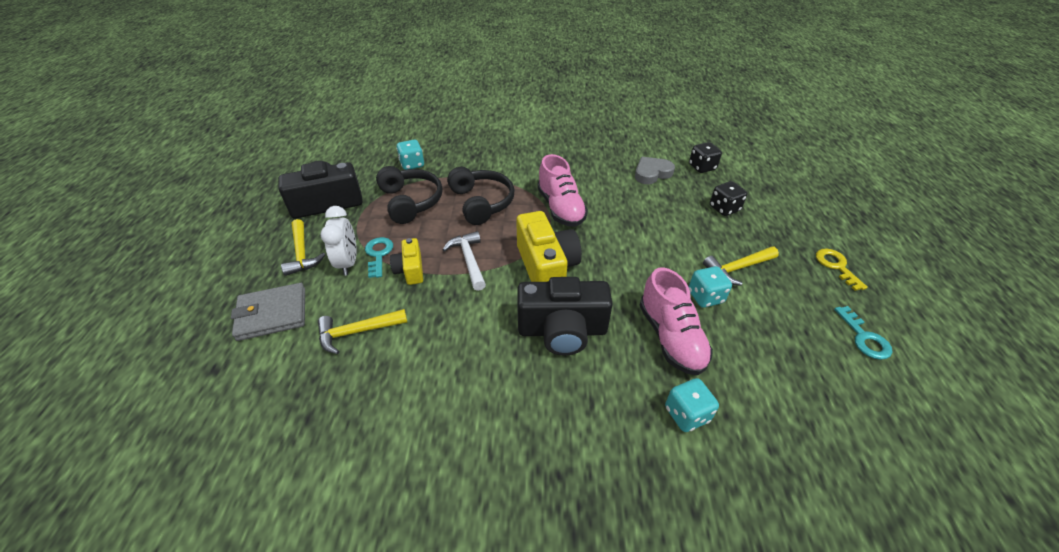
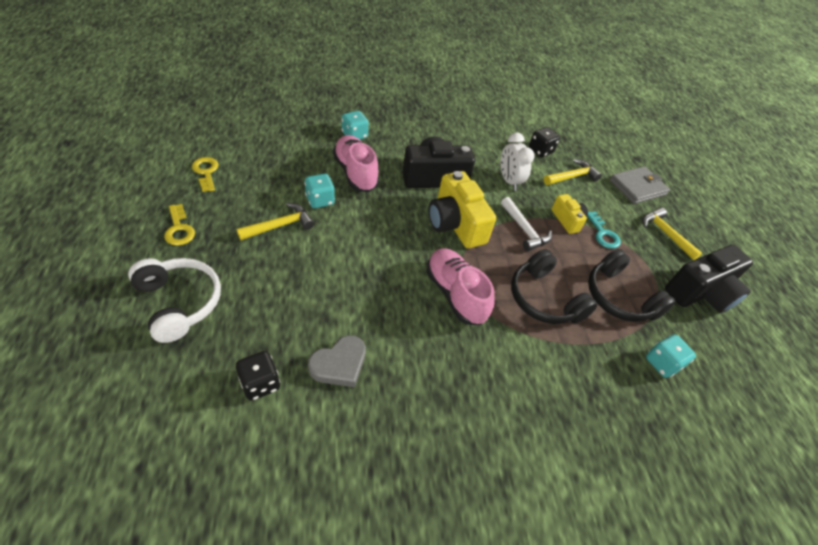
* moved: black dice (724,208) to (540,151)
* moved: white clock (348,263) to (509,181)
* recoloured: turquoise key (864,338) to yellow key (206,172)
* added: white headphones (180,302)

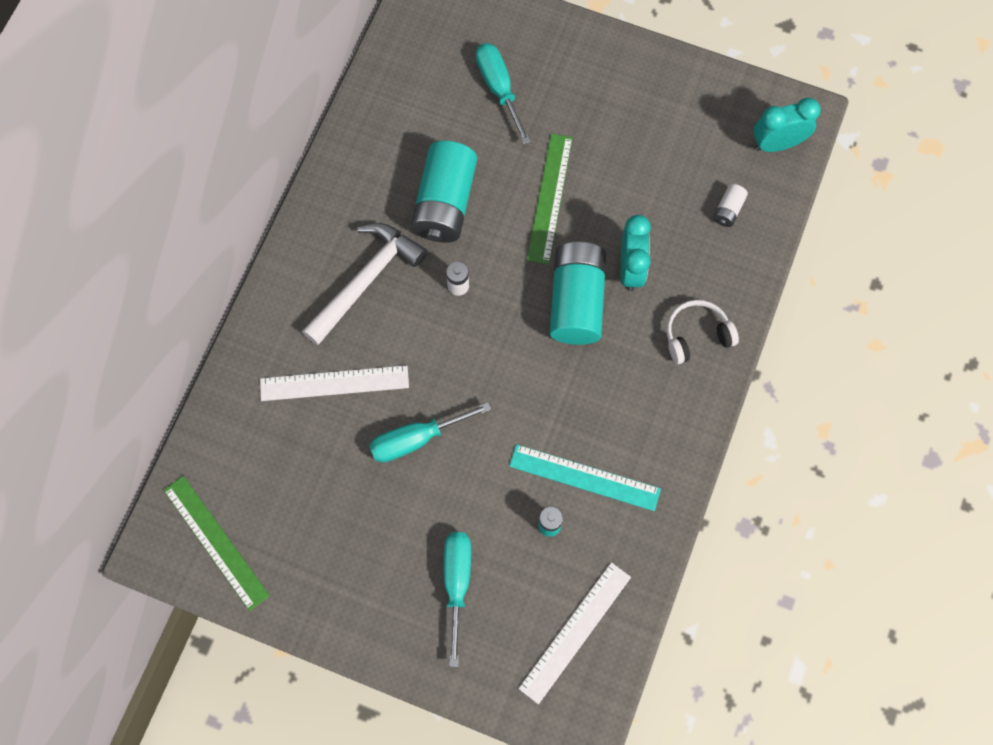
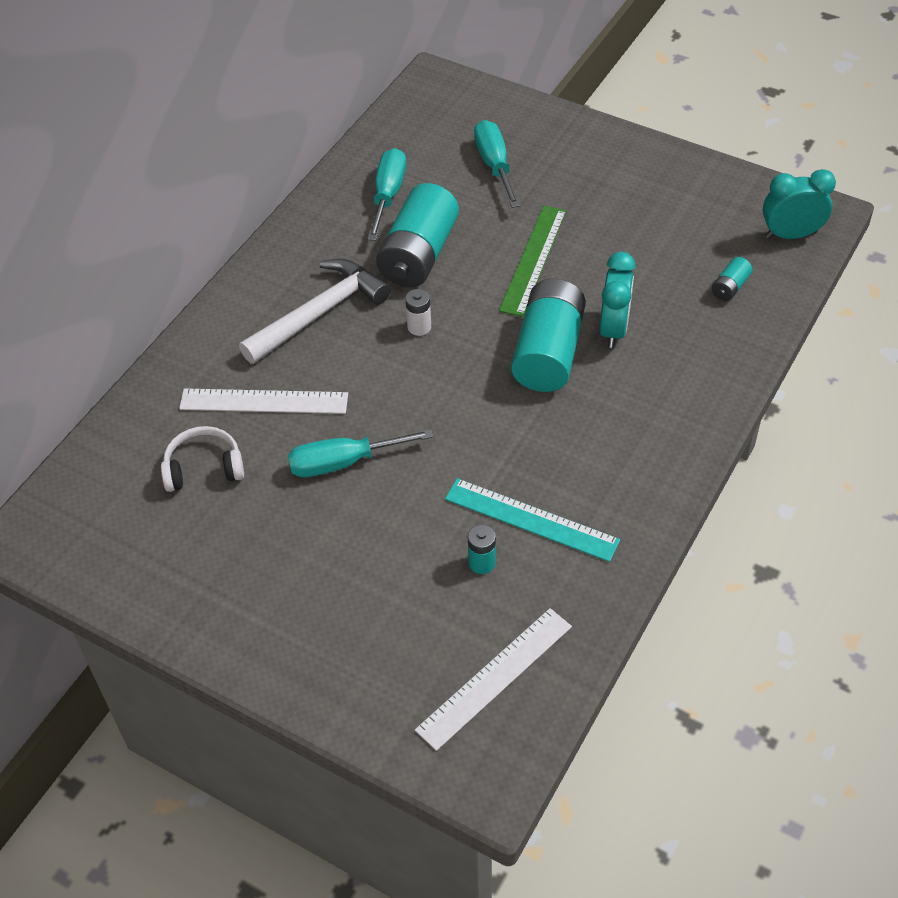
* recoloured: white battery (728,210) to turquoise battery (730,287)
* moved: white headphones (696,335) to (204,468)
* removed: green ruler (216,542)
* moved: turquoise screwdriver (457,583) to (388,195)

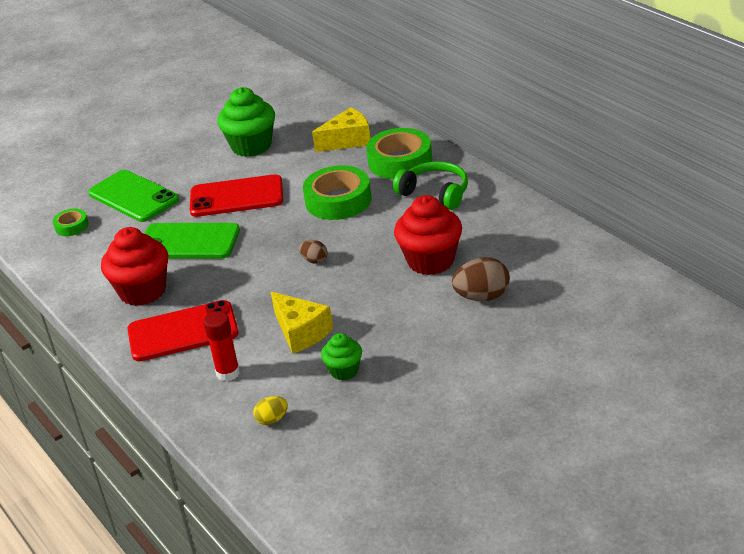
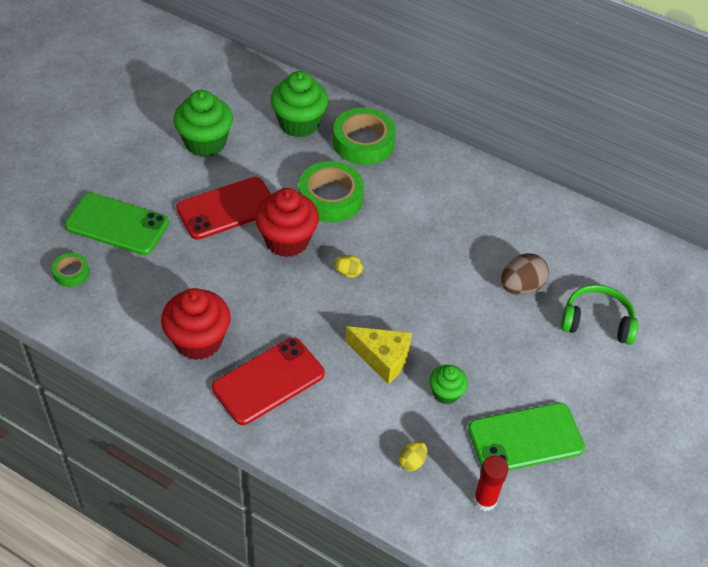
* replaced: yellow cheese (348,140) to green cupcake (299,123)
* moved: green headphones (435,193) to (597,322)
* moved: red cupcake (430,261) to (287,240)
* moved: green phone (188,242) to (525,438)
* recoloured: brown egg (314,260) to yellow egg (348,273)
* moved: red glue stick (228,373) to (485,500)

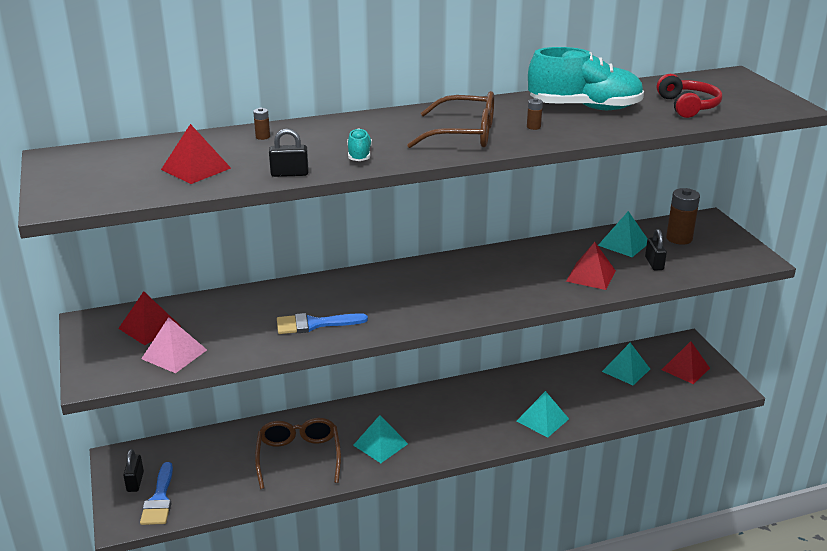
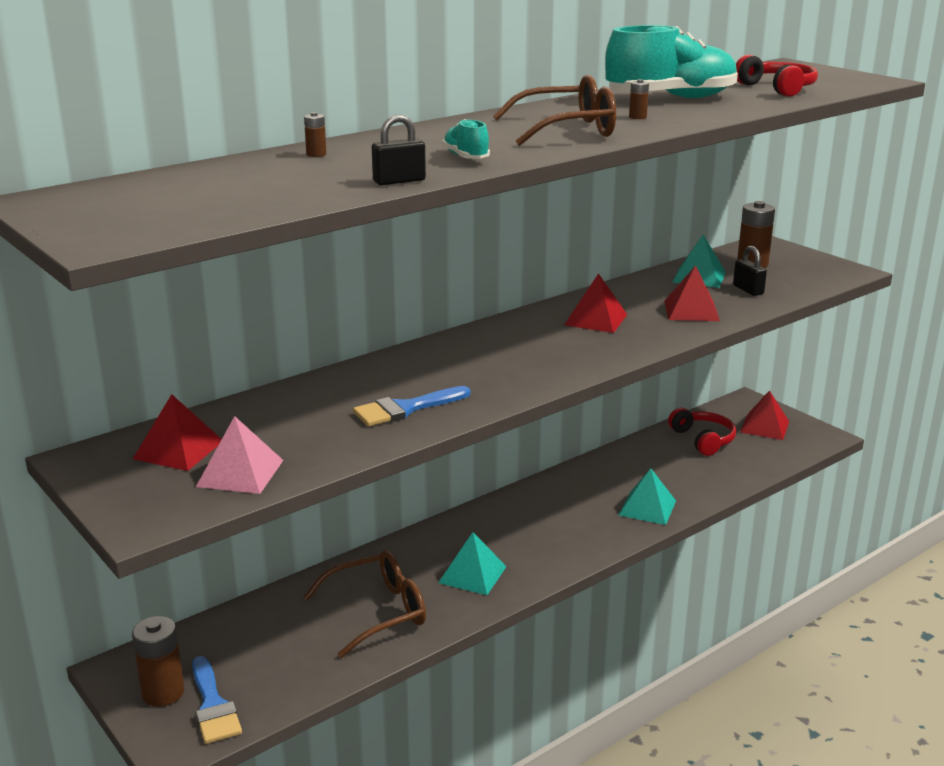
* moved: red pyramid (196,168) to (595,319)
* replaced: turquoise pyramid (626,370) to red headphones (703,440)
* turned: brown glasses (299,457) = (377,612) 90 degrees clockwise
* replaced: black padlock (135,482) to brown battery (163,693)

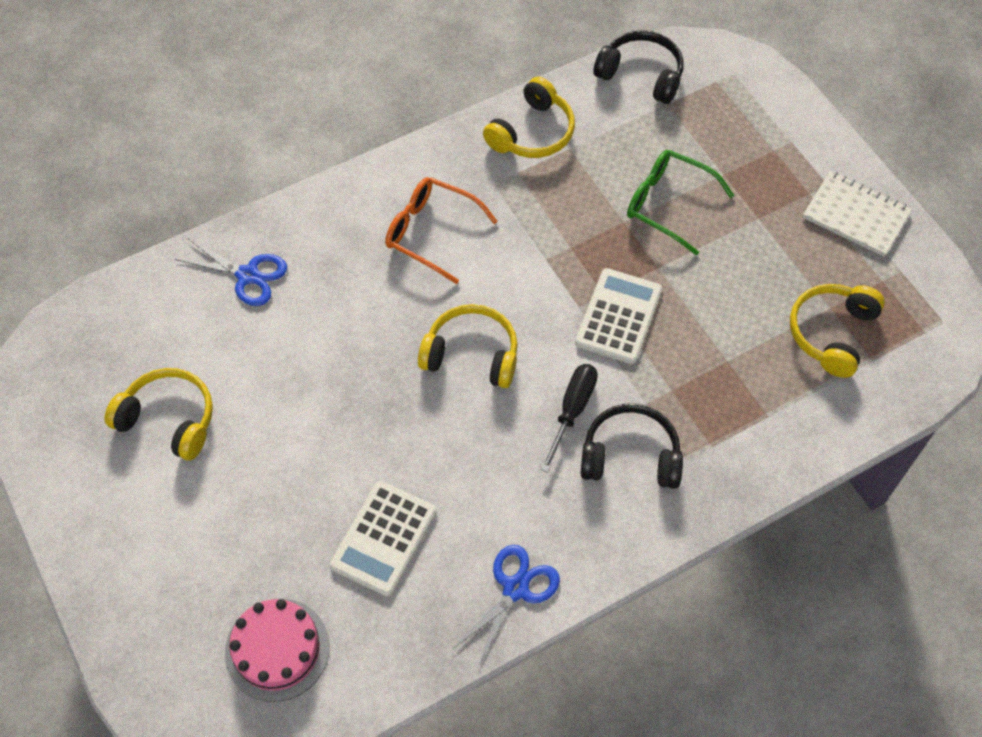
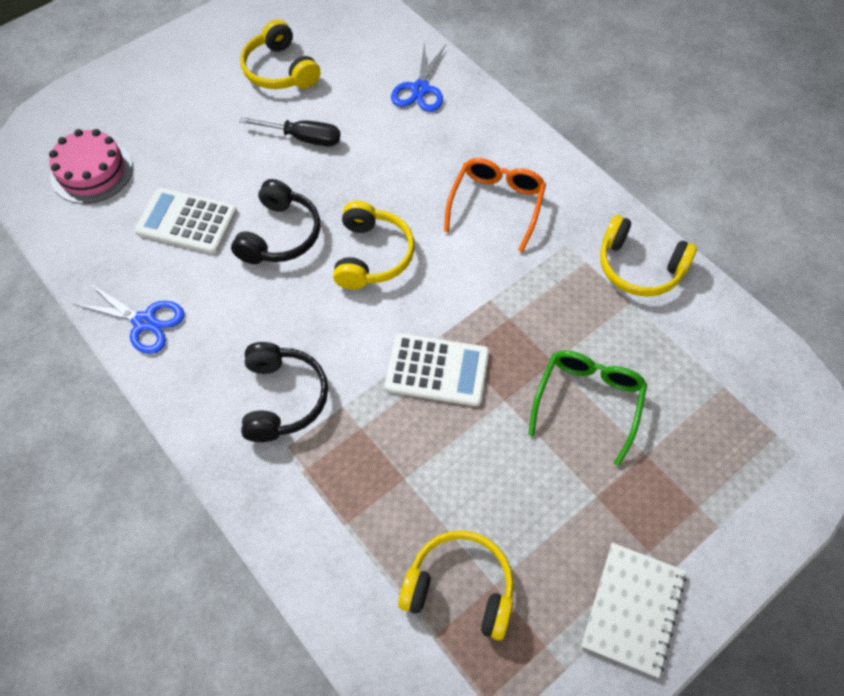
* moved: black headphones (641,74) to (280,235)
* moved: black screwdriver (572,410) to (304,138)
* turned: yellow headphones (169,419) = (280,70) 135 degrees clockwise

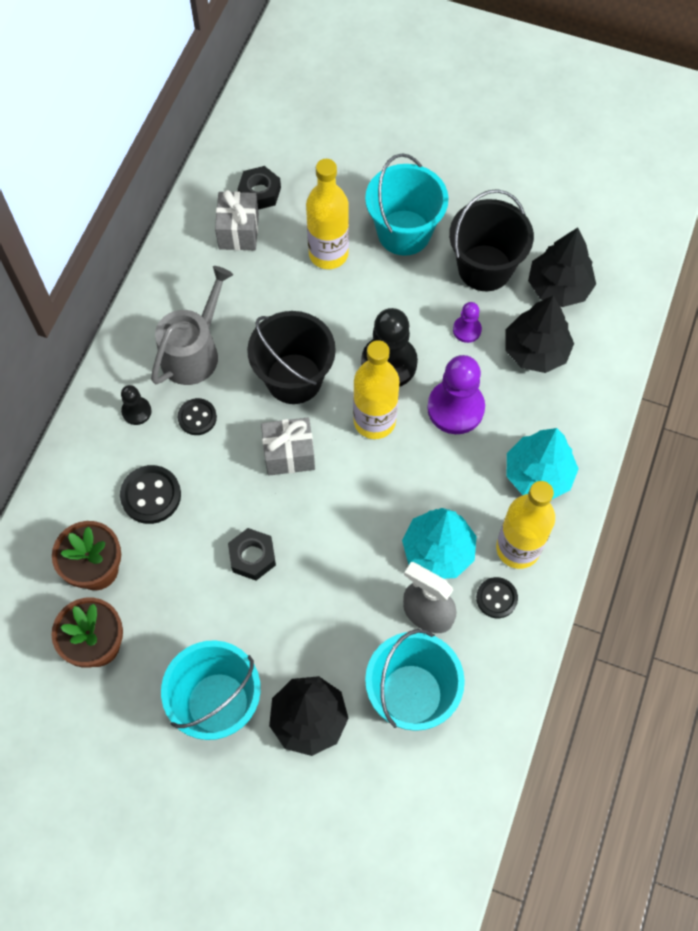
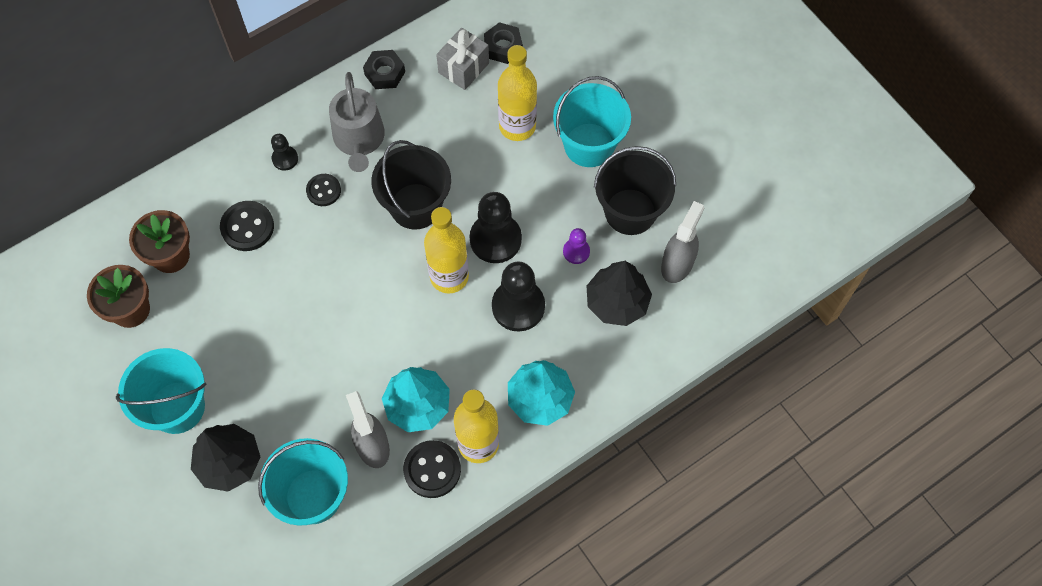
* replaced: black tree (559,287) to grey spray bottle (677,264)
* turned: grey watering can (193,352) = (359,140) 105 degrees clockwise
* recoloured: purple pawn (455,408) to black pawn (518,306)
* removed: grey gift (289,454)
* moved: black nut (252,557) to (384,73)
* resized: black button (496,598) = (432,470) x1.51

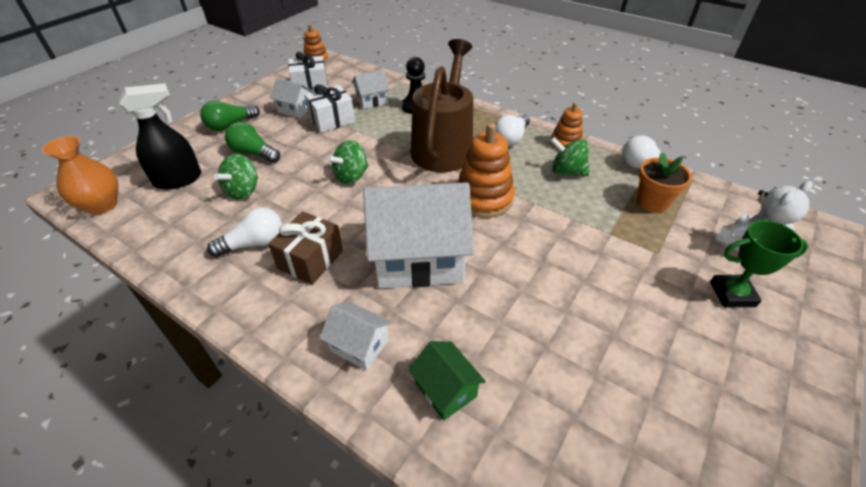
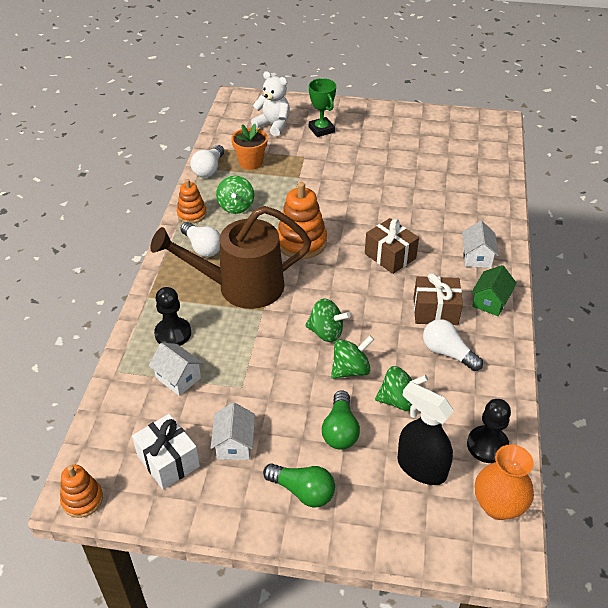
* removed: white gift (332,120)
* turned: white light bulb (511,139) = (202,247) 45 degrees clockwise
* replaced: white house (419,258) to brown gift (390,256)
* moved: green house (445,390) to (490,301)
* added: green spinning top (350,370)
* added: black pawn (487,445)

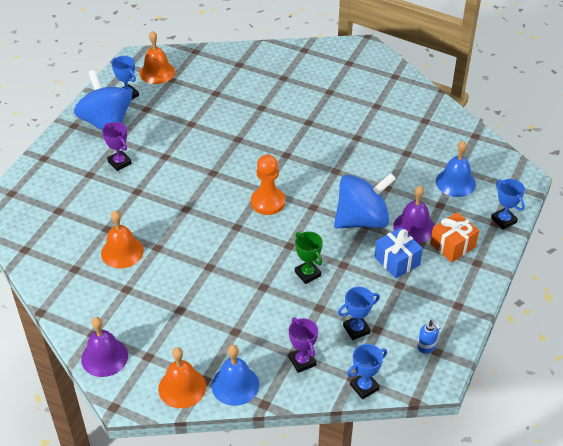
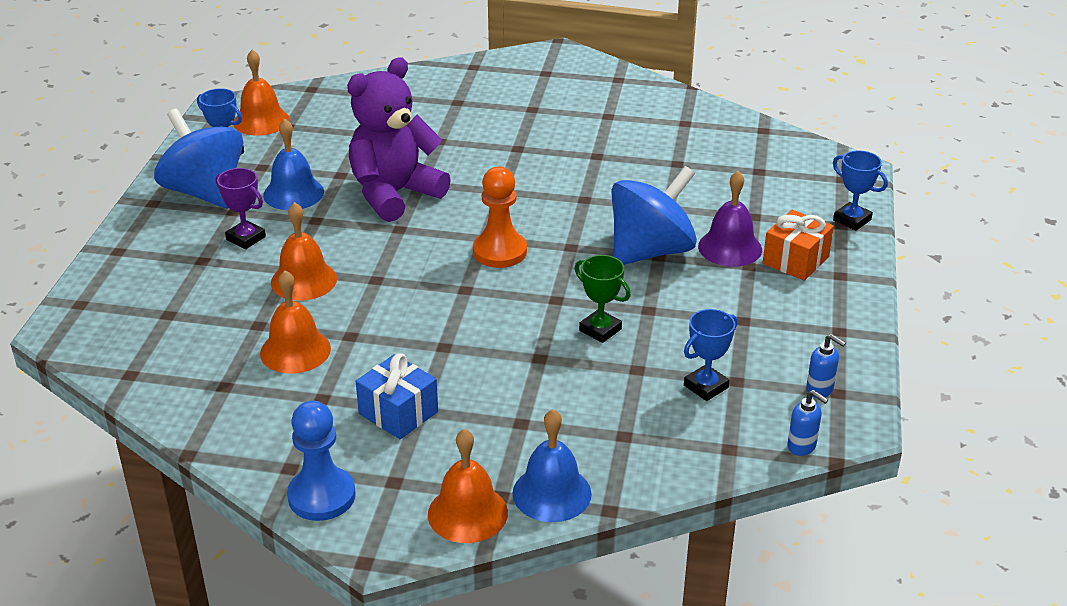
* moved: blue bell (455,182) to (293,193)
* moved: blue gift (397,261) to (398,413)
* replaced: purple bell (104,357) to blue pawn (321,496)
* removed: purple trophy (302,361)
* removed: blue trophy (364,387)
* added: purple teddy bear (394,194)
* added: orange bell (304,280)
* added: blue soap dispenser (802,446)

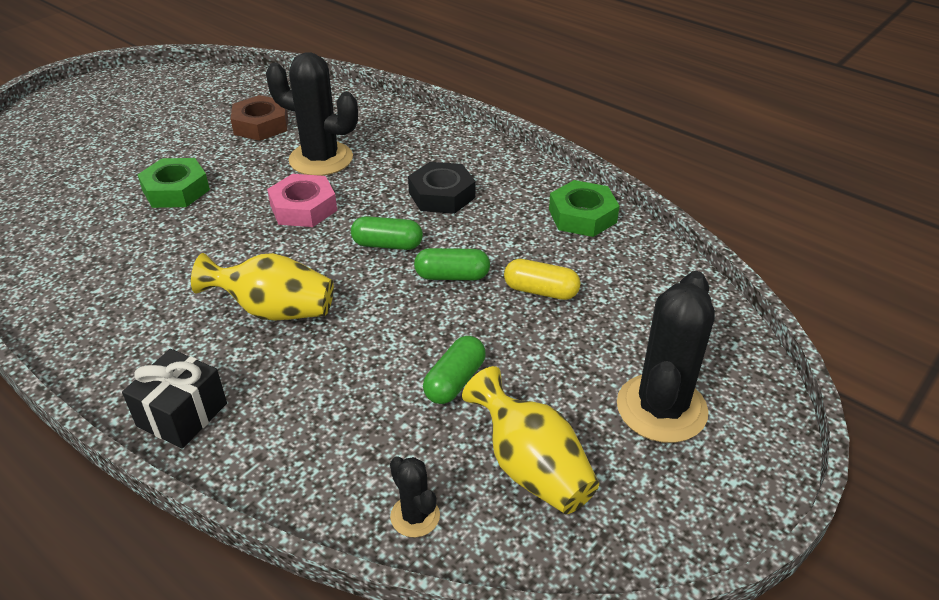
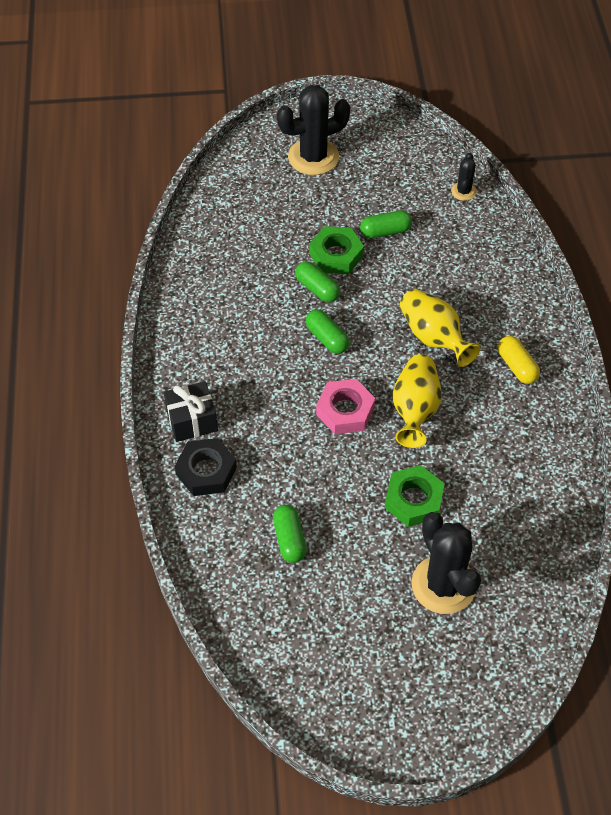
* moved: black cactus (321,159) to (443,585)
* replaced: brown nut (261,125) to green capsule (289,539)
* moved: black nut (442,195) to (206,471)
* moved: green nut (582,216) to (336,255)
* moved: yellow capsule (540,291) to (517,366)
* moved: black gift (182,414) to (192,420)
* moved: yellow vase (531,467) to (415,409)

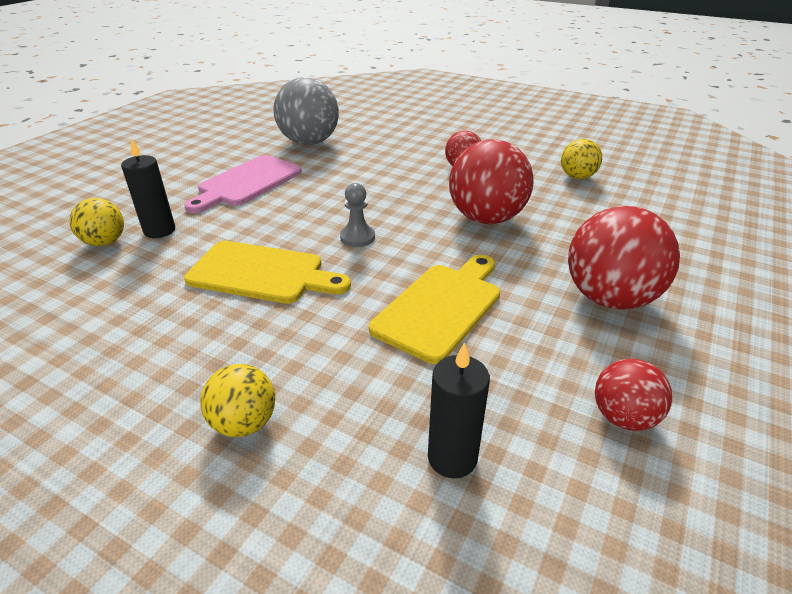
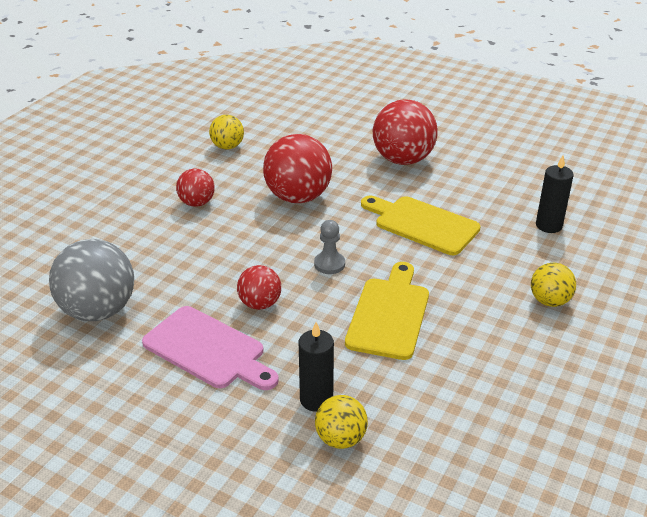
* moved: red ball (623,417) to (260,304)

